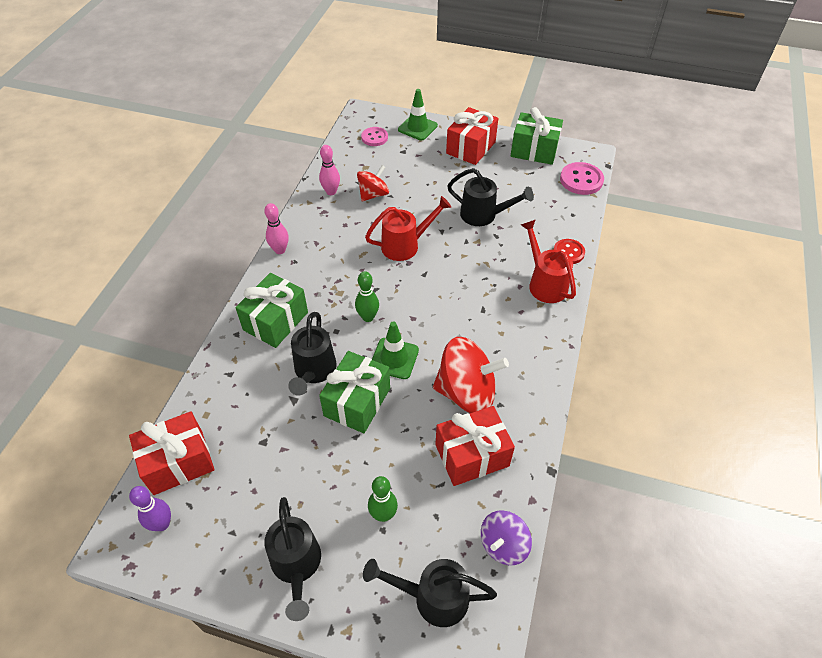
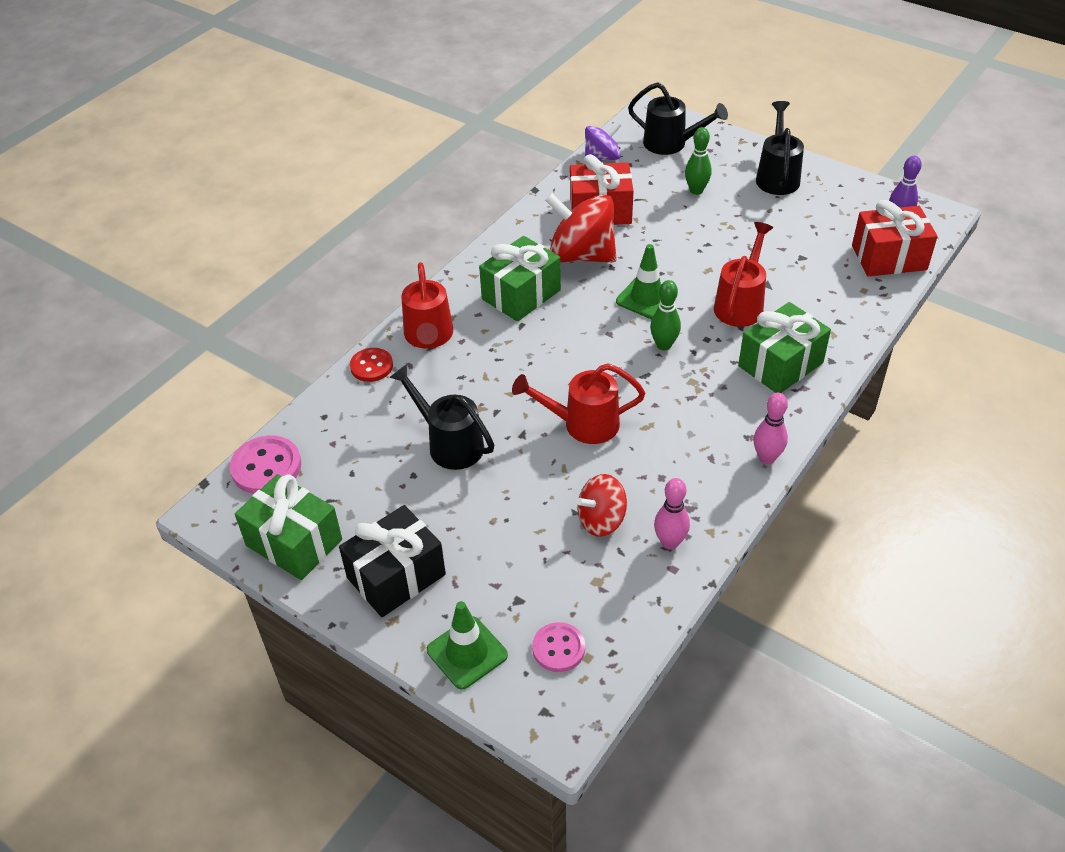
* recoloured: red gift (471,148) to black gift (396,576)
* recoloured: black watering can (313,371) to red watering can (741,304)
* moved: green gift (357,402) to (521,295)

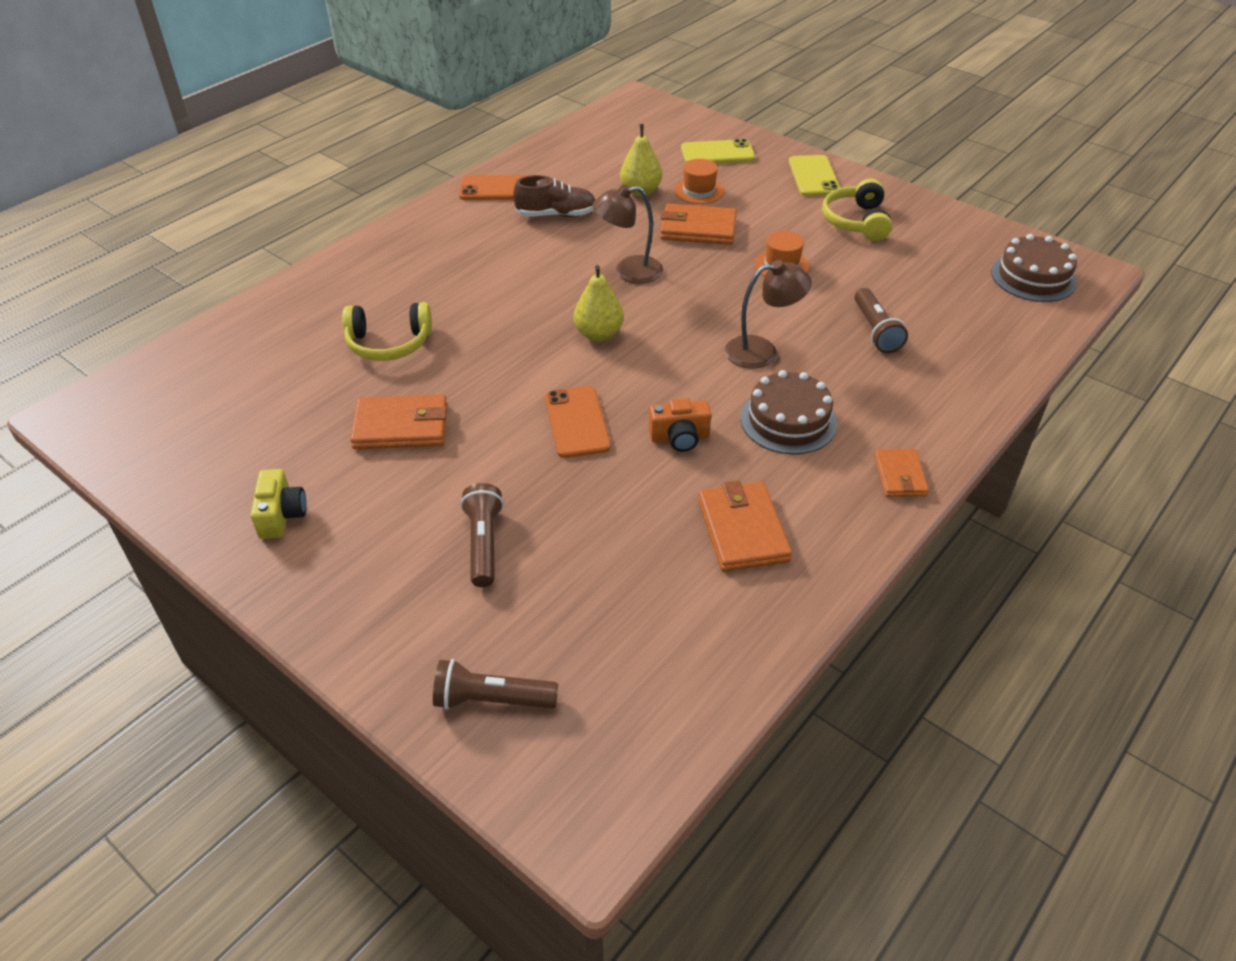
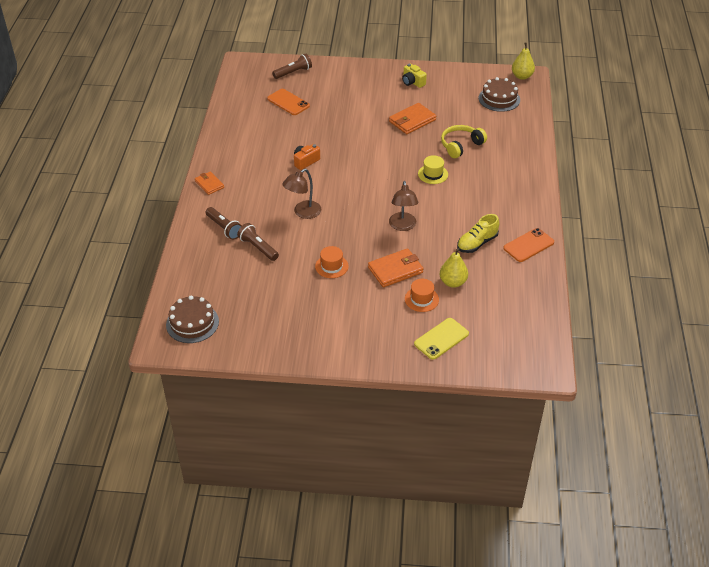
* removed: yellow phone (813,176)
* recoloured: brown shoe (556,215) to yellow shoe (477,243)
* removed: yellow headphones (856,221)
* turned: brown lamp (628,271) = (402,226) 135 degrees clockwise
* moved: yellow pear (598,334) to (522,76)
* moved: brown cake (788,420) to (499,99)
* moved: orange phone (577,422) to (288,102)
* removed: orange wallet (742,530)
* moved: brown flashlight (484,544) to (224,228)
* added: yellow hat (433,174)

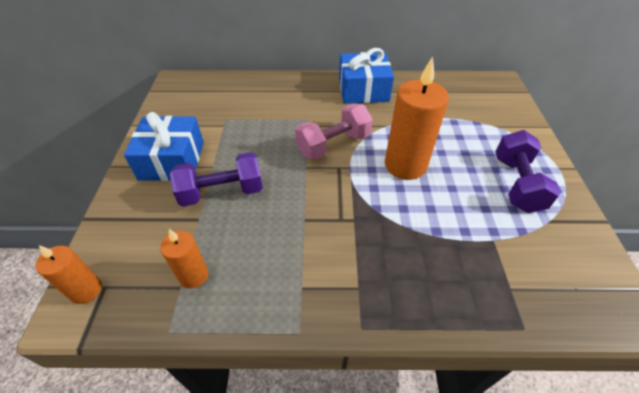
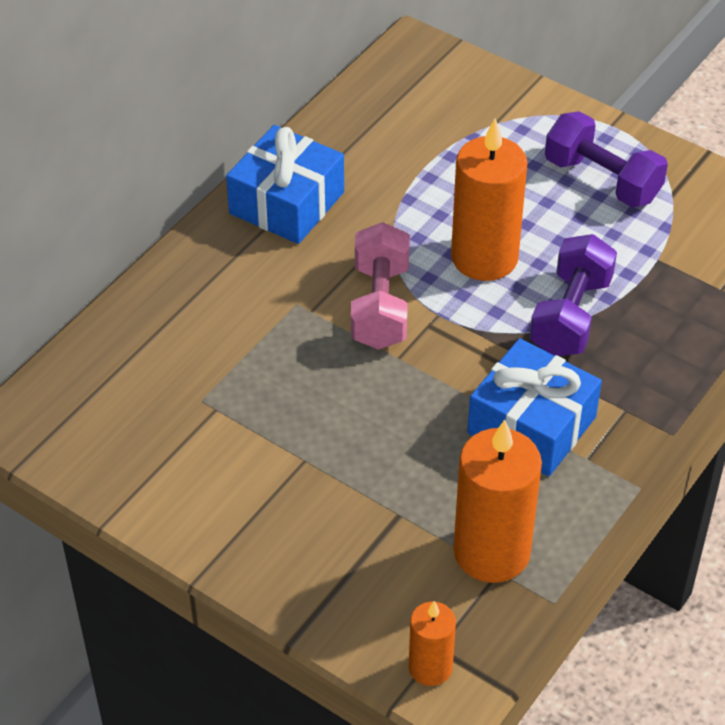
* moved: blue gift (172,160) to (532,425)
* moved: purple dumbbell (222,192) to (570,316)
* resized: orange candle (193,275) = (491,552) x1.83

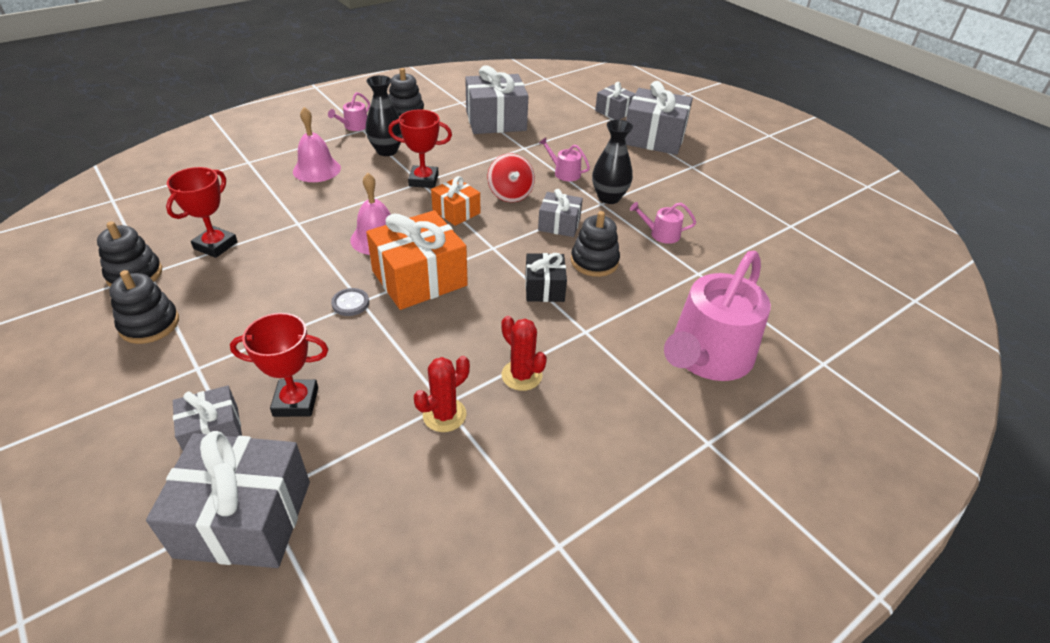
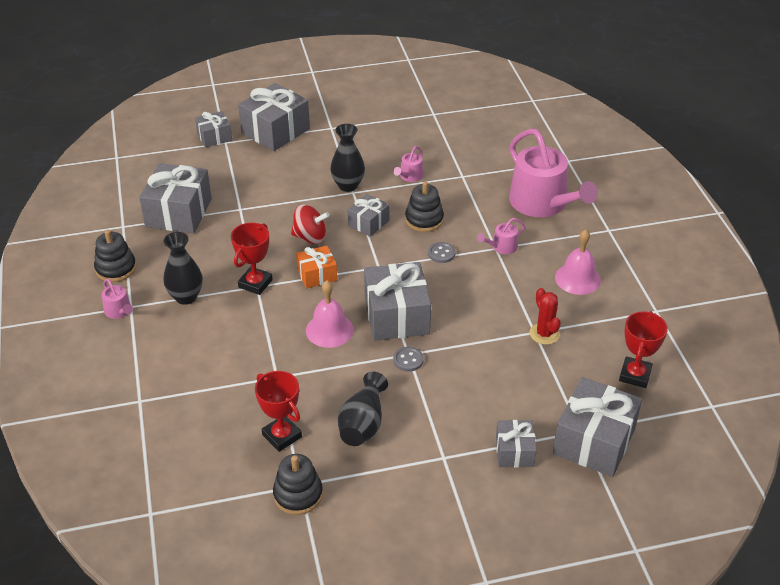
* moved: pink bell (316,169) to (577,279)
* moved: pink watering can (564,172) to (501,247)
* recoloured: orange gift (419,278) to grey gift (397,316)
* replaced: black gift (544,288) to grey button (441,253)
* removed: black stacking toy (149,324)
* moved: red trophy (296,402) to (635,375)
* removed: red cactus (521,375)
* added: black vase (363,424)

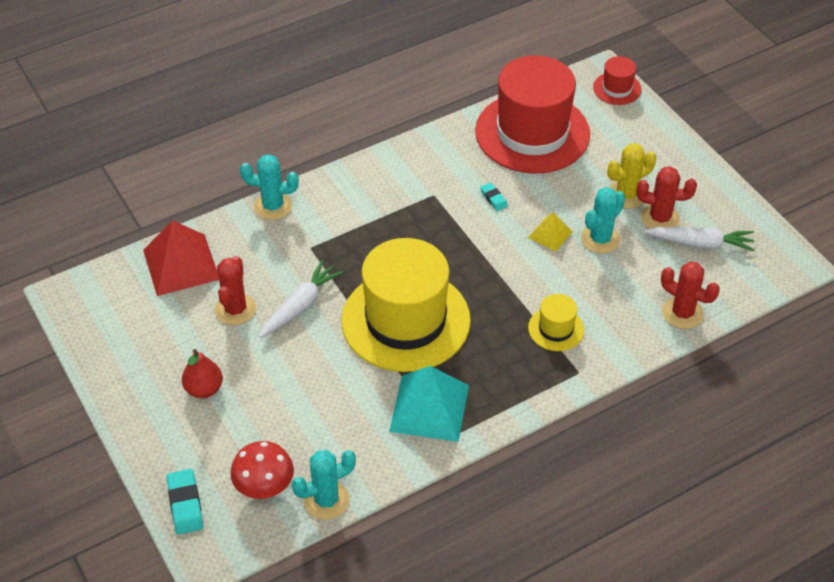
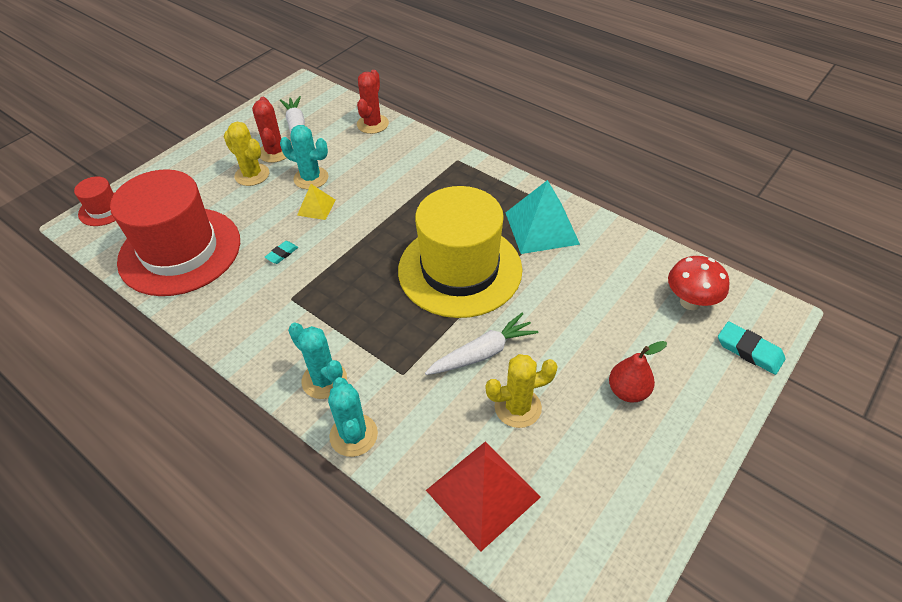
* recoloured: red cactus (235,309) to yellow cactus (517,407)
* turned: white carrot (300,305) = (483,353) 135 degrees clockwise
* removed: yellow hat (556,329)
* moved: turquoise cactus (326,500) to (324,380)
* turned: turquoise eraser (185,504) = (749,351) 75 degrees clockwise

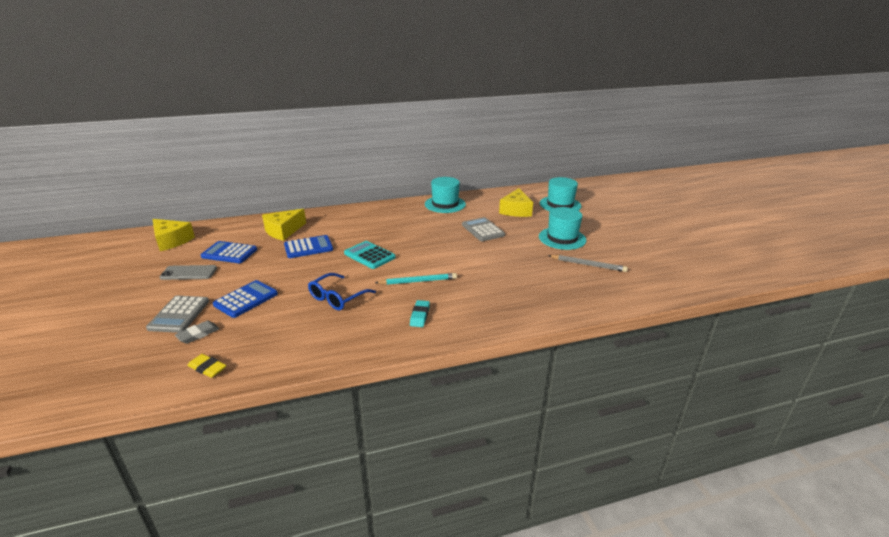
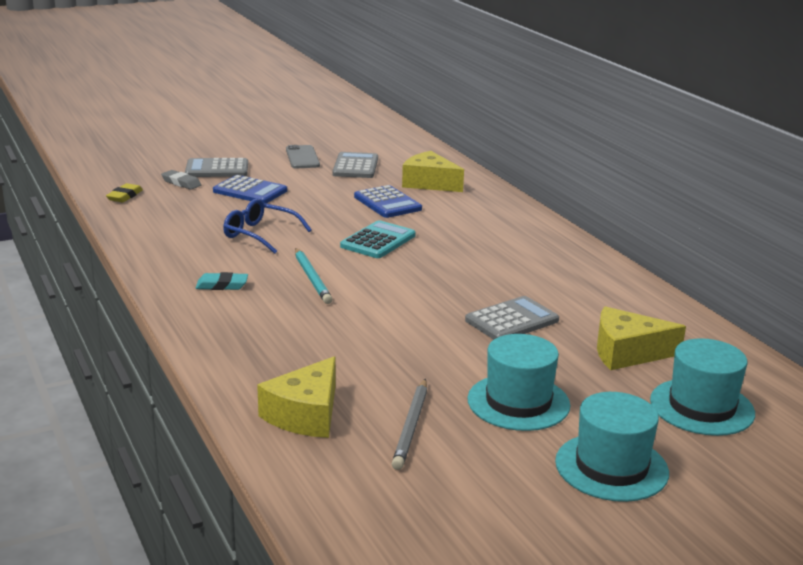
* moved: turquoise hat (445,204) to (611,467)
* moved: yellow cheese (171,241) to (306,414)
* recoloured: blue calculator (229,253) to grey calculator (355,166)

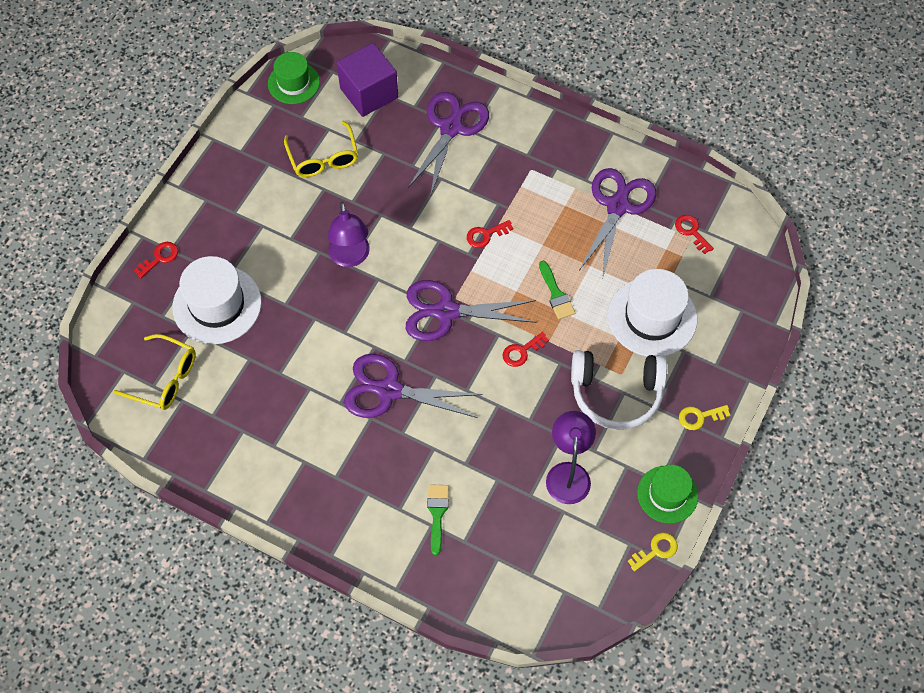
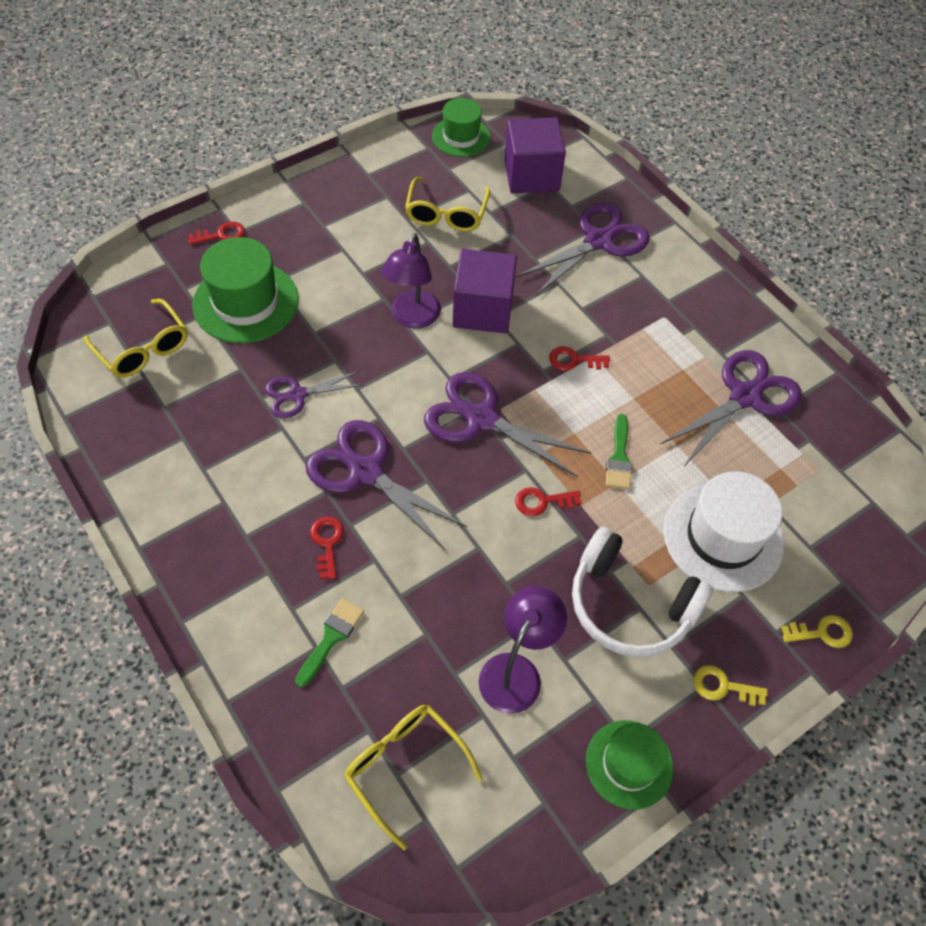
* moved: red key (691,232) to (327,543)
* recoloured: white hat (217,304) to green hat (246,302)
* moved: yellow key (656,550) to (822,632)
* added: purple cube (483,309)
* added: purple scissors (297,395)
* added: yellow glasses (405,767)

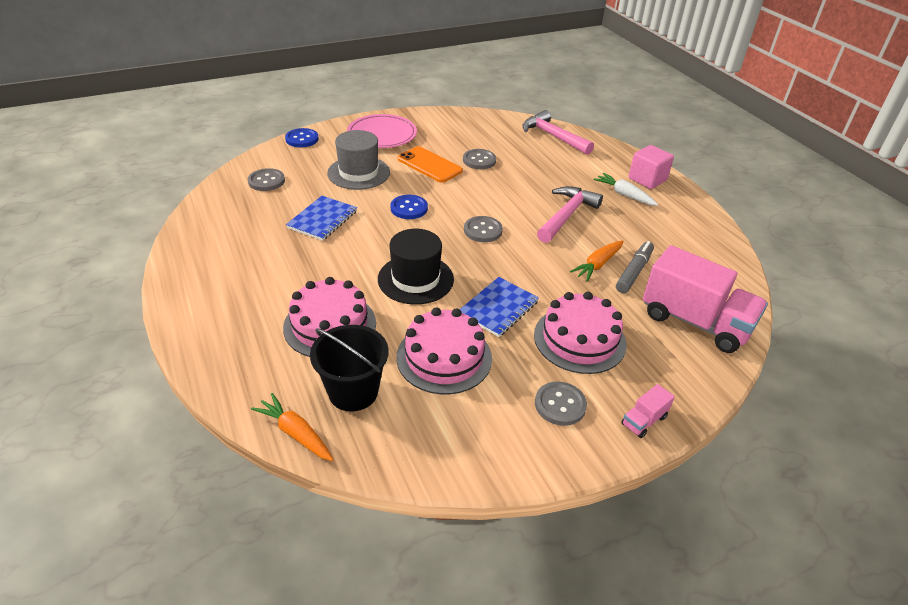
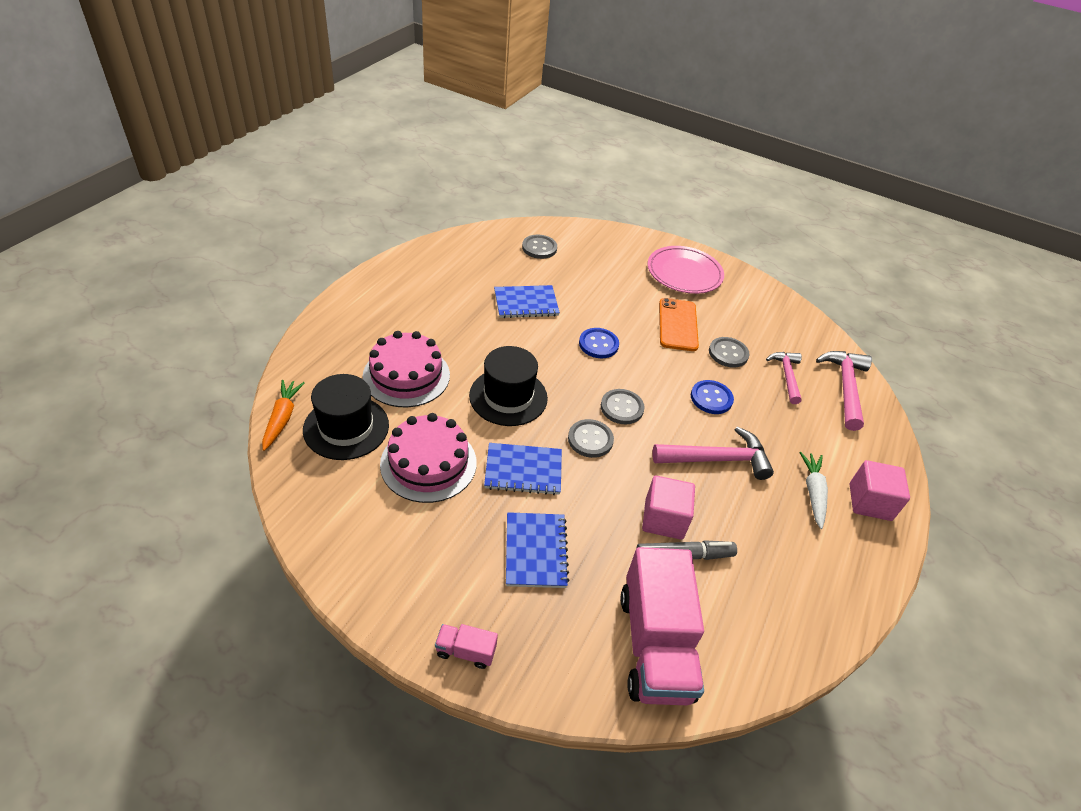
* moved: blue button (302,139) to (711,398)
* removed: grey hat (358,173)
* replaced: orange carrot (598,264) to pink cube (664,519)
* replaced: pink cake (579,339) to blue notebook (535,551)
* replaced: black bucket (353,392) to black hat (346,427)
* moved: grey button (560,405) to (590,439)
* added: pink hammer (786,376)

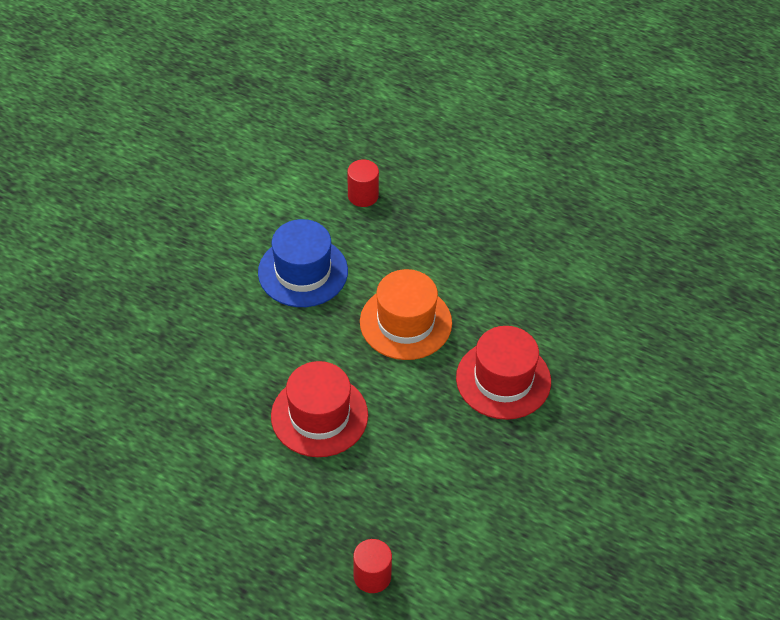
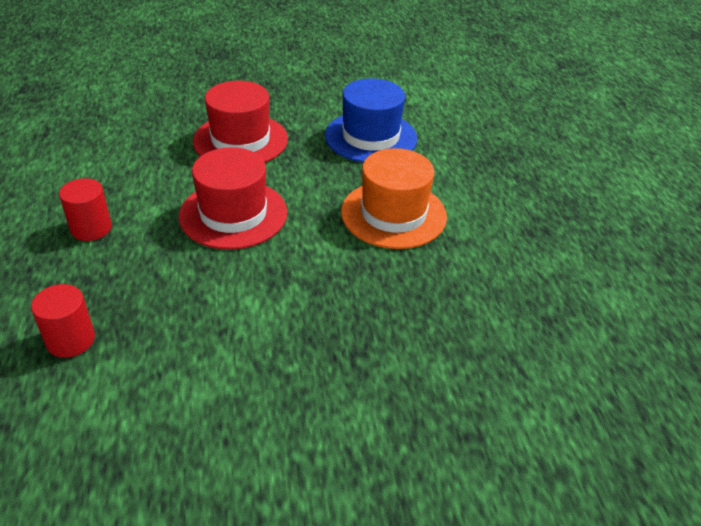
* moved: red cylinder (363,195) to (91,228)
* moved: red hat (503,379) to (240,140)

